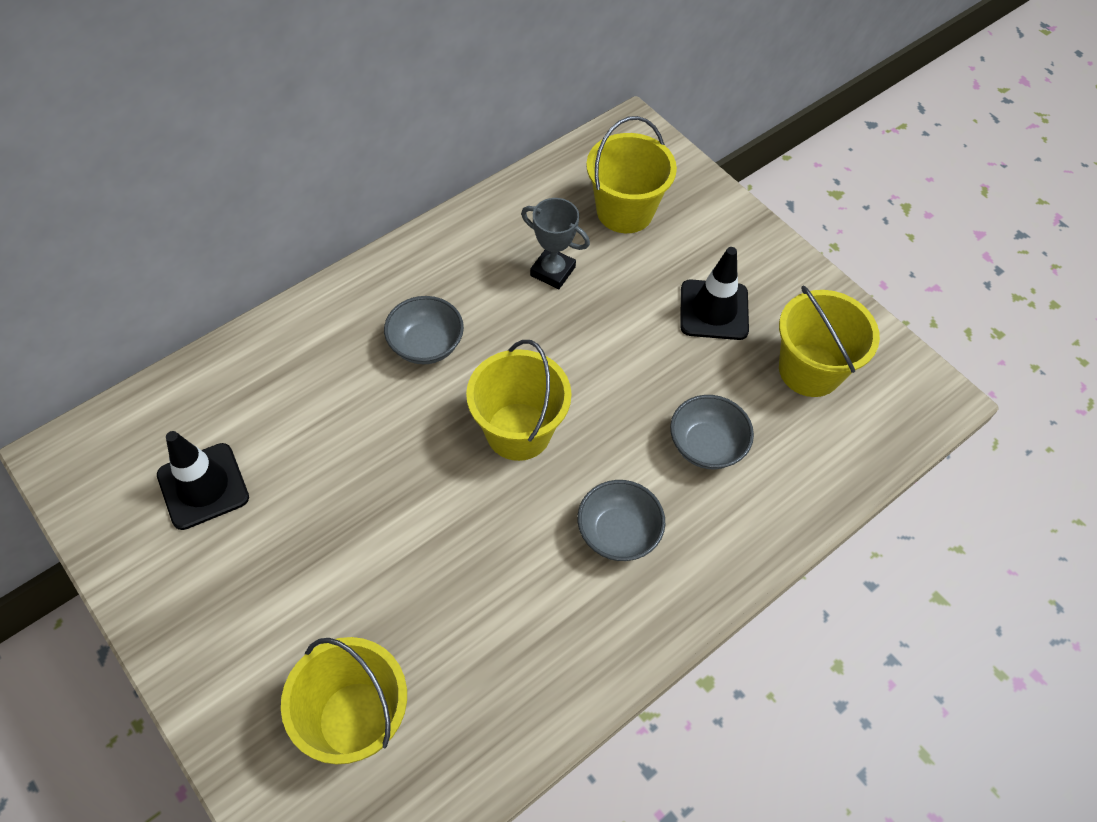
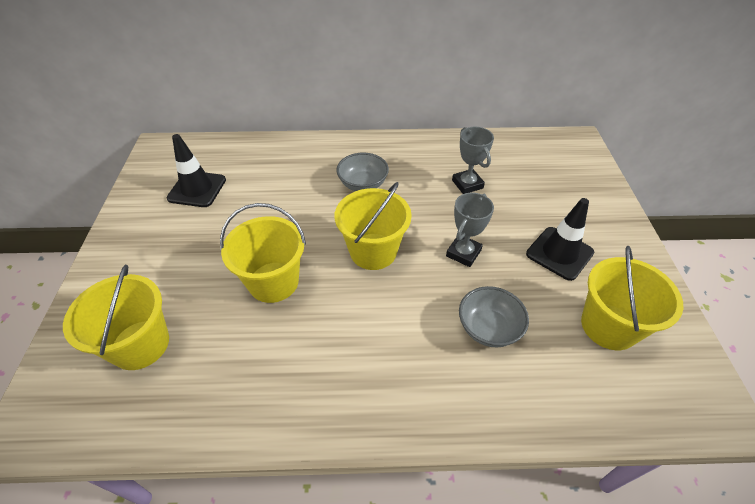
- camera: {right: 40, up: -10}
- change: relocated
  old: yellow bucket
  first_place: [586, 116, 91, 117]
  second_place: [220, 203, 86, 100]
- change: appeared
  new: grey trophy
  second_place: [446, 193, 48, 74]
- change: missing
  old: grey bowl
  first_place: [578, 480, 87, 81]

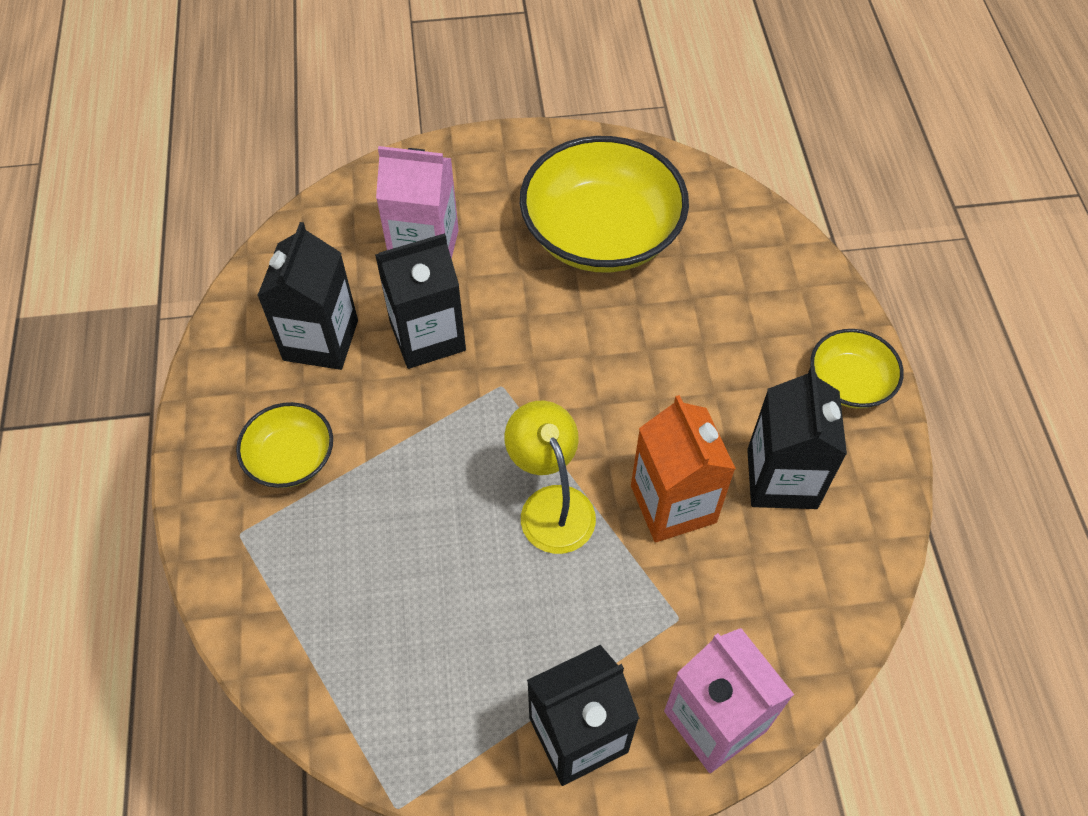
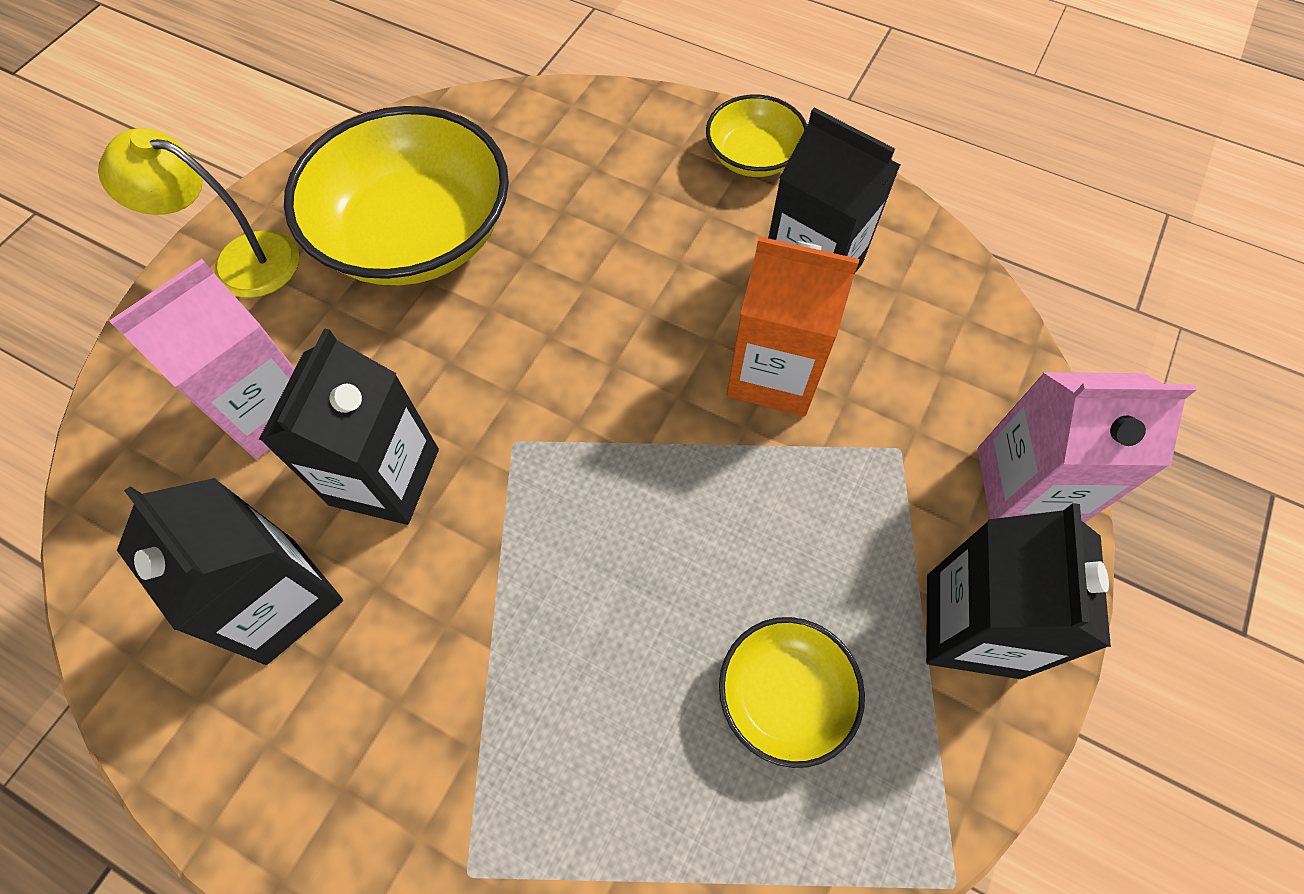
- camera: {right: -55, up: 5}
- change: relocated
  old: yellow lamp
  first_place: [504, 401, 92, 153]
  second_place: [98, 128, 201, 170]
- change: relocated
  old: yellow bowl
  first_place: [236, 402, 97, 86]
  second_place: [719, 617, 146, 151]

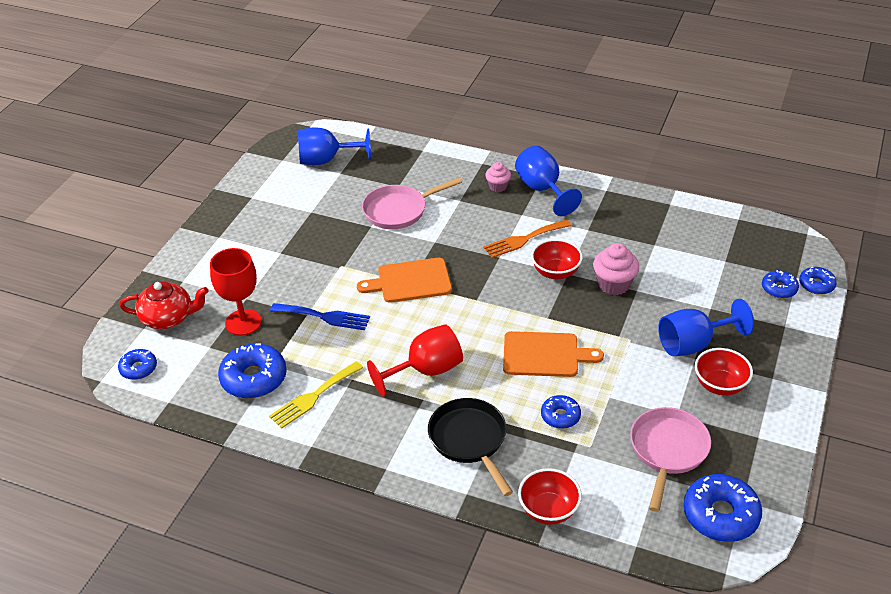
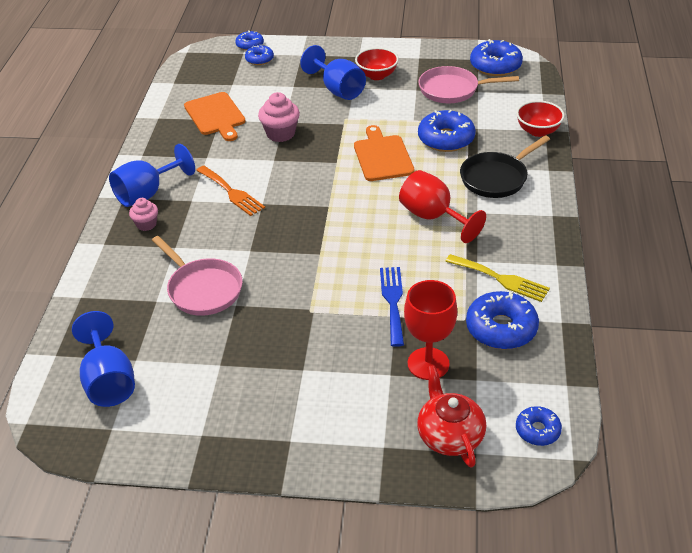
- camera: {right: -105, up: 0}
- change: relocated
  old: orange cutting board
  first_place: [357, 258, 95, 45]
  second_place: [184, 92, 61, 49]
- change: size
  old: blue donut
  first_place: [541, 395, 40, 34]
  second_place: [418, 110, 58, 42]
  factor: 1.75
- change: missing
  old: red bowl
  first_place: [531, 239, 52, 40]

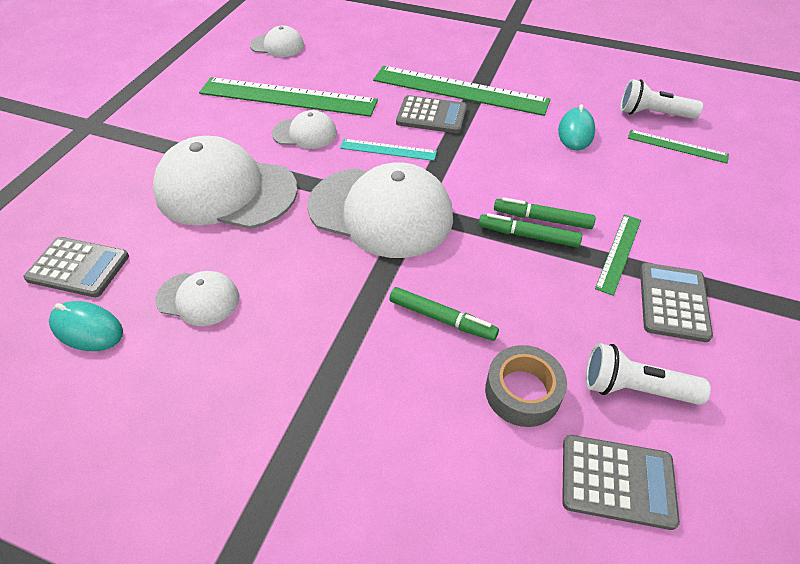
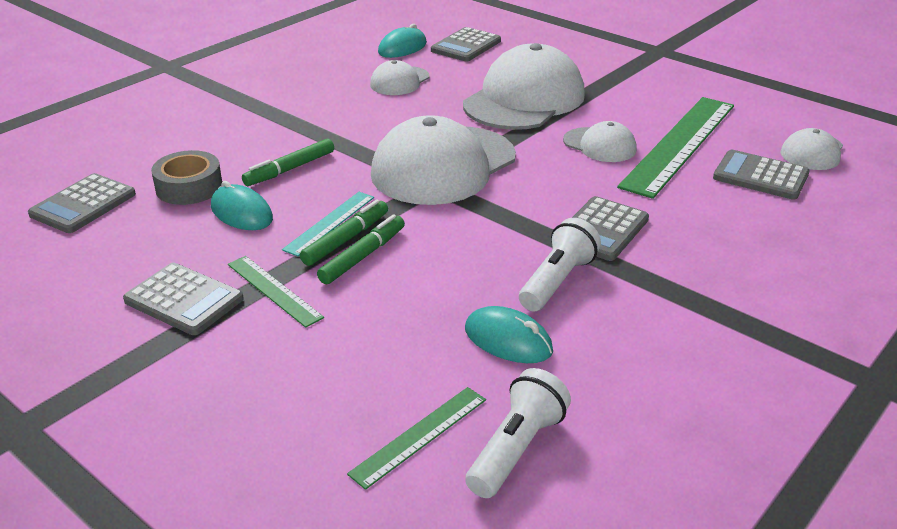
- camera: {right: 110, up: -15}
- change: appeared
  new: turquoise mouse
  second_place: [211, 181, 62, 49]
- change: relocated
  old: turquoise ruler
  first_place: [340, 139, 97, 22]
  second_place: [282, 192, 92, 64]
- change: relocated
  old: white flashlight
  first_place: [586, 343, 125, 62]
  second_place: [519, 218, 82, 94]
- change: spun
  old: white cap
  first_place: [272, 110, 65, 39]
  second_place: [563, 121, 74, 41]
  degrees: -75
- change: appeared
  new: grey calculator
  second_place: [713, 150, 97, 50]
- change: missing
  old: green ruler
  first_place: [373, 66, 178, 50]

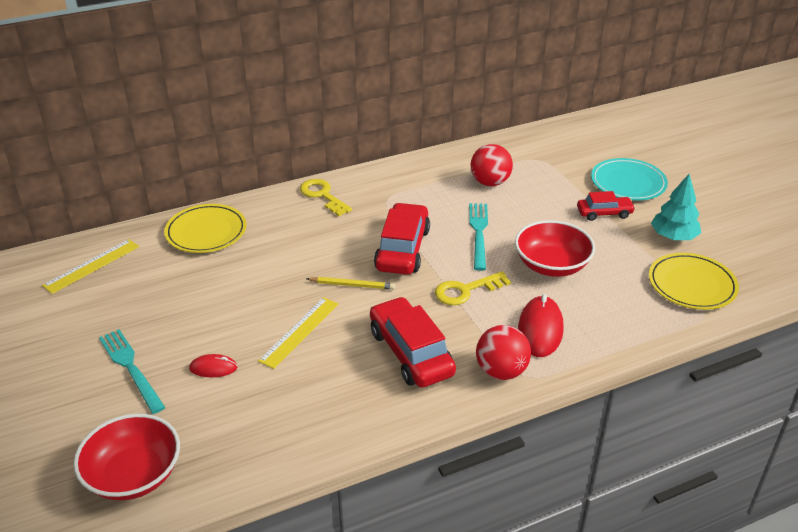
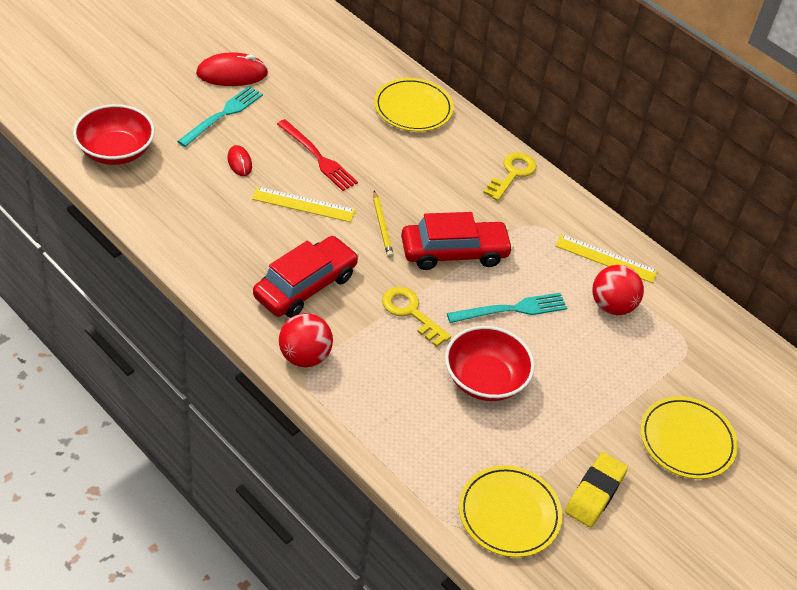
- camera: {right: 65, up: 10}
- change: relocated
  old: red mouse
  first_place: [518, 294, 46, 63]
  second_place: [196, 52, 72, 34]
- change: appeared
  new: red fork
  second_place: [277, 119, 81, 72]
- change: relocated
  old: yellow ruler
  first_place: [42, 239, 97, 55]
  second_place: [555, 234, 103, 49]
- change: exchanged
  old: turquoise tree
  new: yellow eraser
  first_place: [651, 174, 50, 66]
  second_place: [565, 452, 63, 75]
- change: colour
  old: turquoise plate
  new: yellow plate
  first_place: [591, 158, 77, 43]
  second_place: [640, 396, 98, 83]
- change: missing
  old: red car
  first_place: [577, 191, 58, 30]

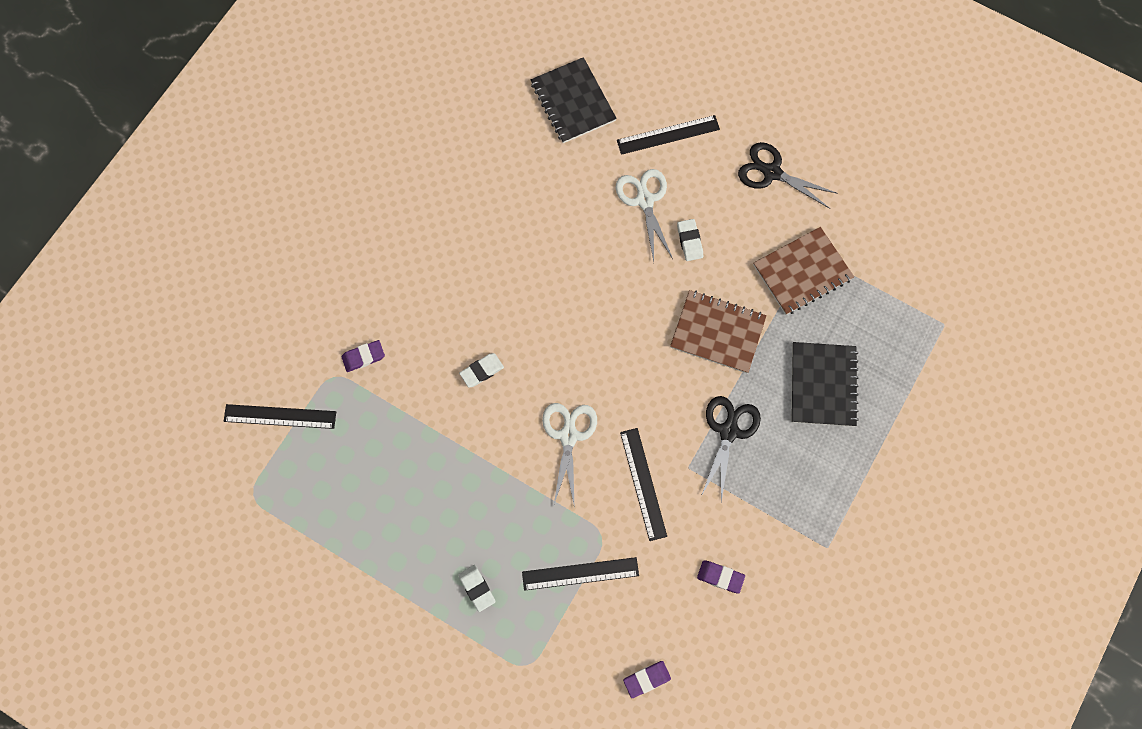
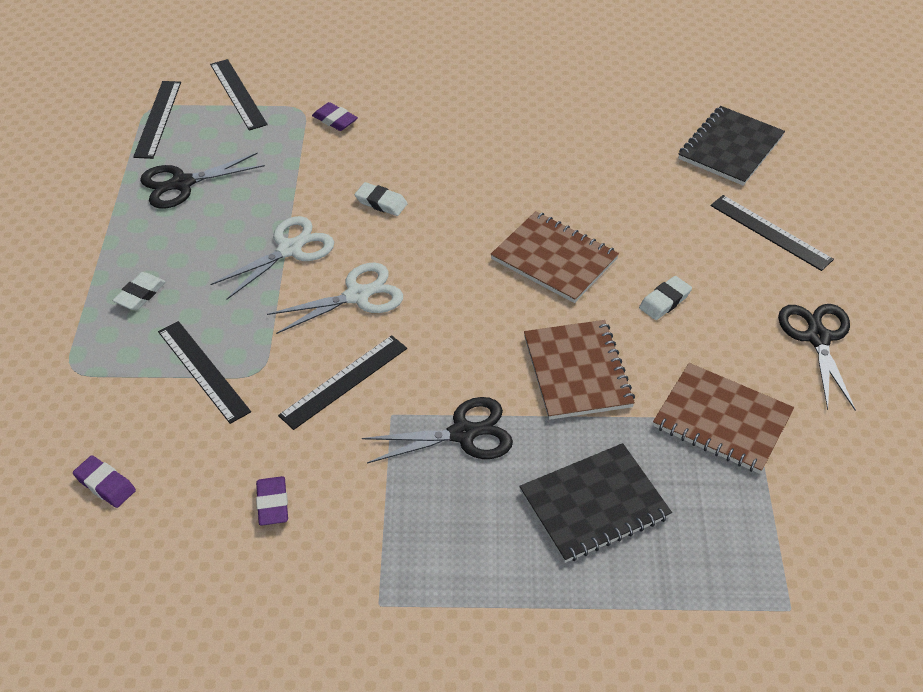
- camera: {right: 60, up: -25}
- change: appeared
  new: black ruler
  second_place: [133, 81, 48, 78]
- change: appeared
  new: black scissors
  second_place: [140, 152, 125, 57]
- change: relocated
  old: white scissors
  first_place: [615, 169, 58, 93]
  second_place: [211, 216, 123, 84]
- change: appeared
  new: brown notebook
  second_place: [491, 211, 128, 92]

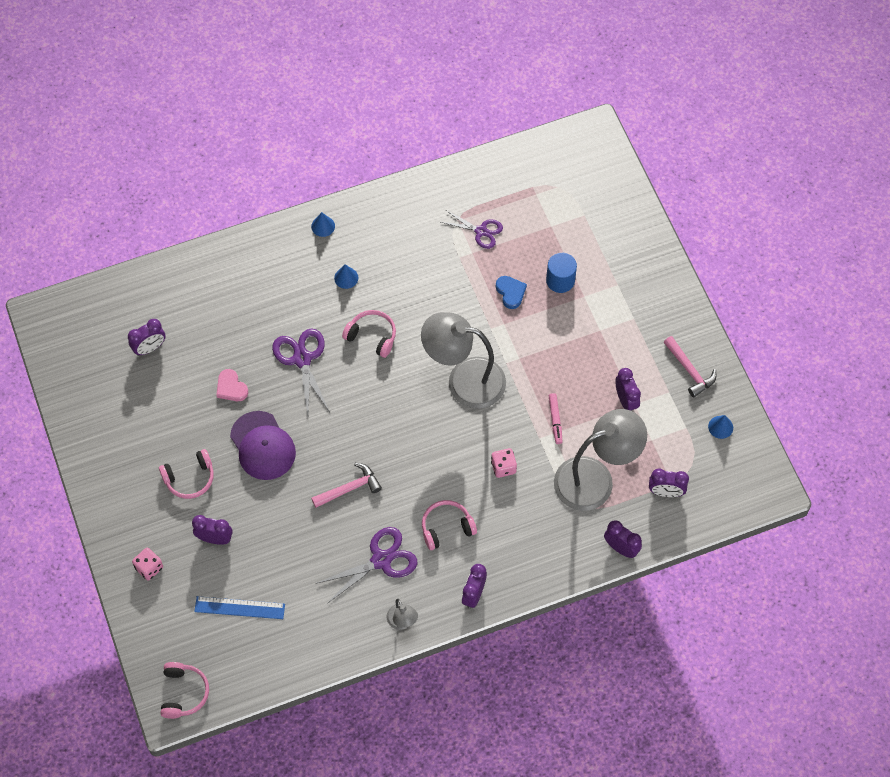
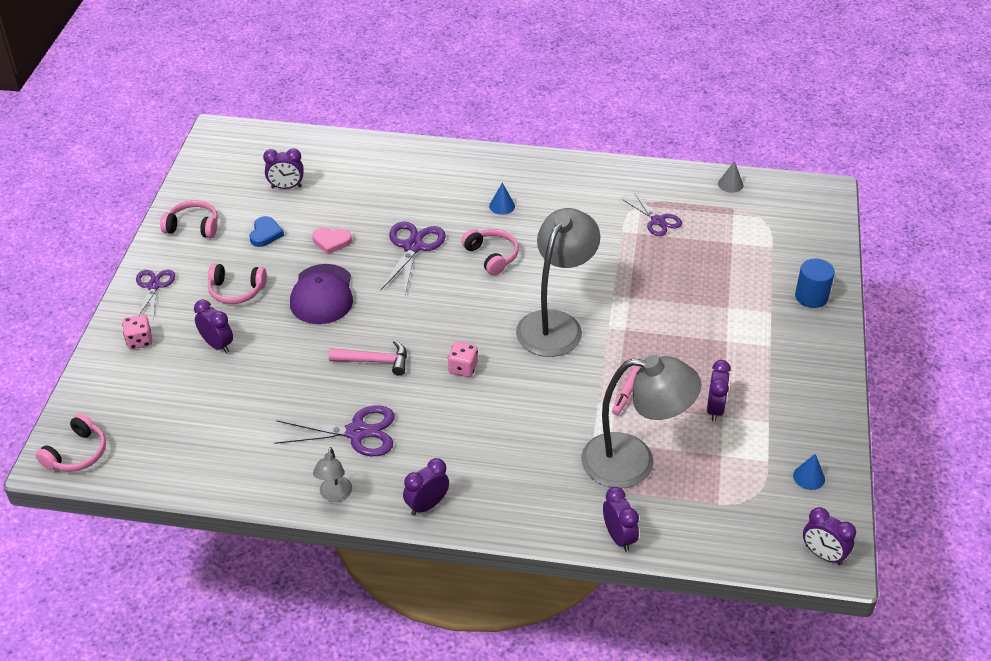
- camera: {right: 30, up: -20}
- change: appeared
  new: purple scissors
  second_place: [136, 270, 39, 48]
- change: relocated
  old: pink headphones
  first_place: [422, 500, 55, 50]
  second_place: [160, 200, 58, 38]
- change: relocated
  old: blue heart
  first_place: [496, 276, 31, 33]
  second_place: [250, 216, 34, 31]
- change: spun
  old: pink heart
  first_place: [216, 369, 32, 32]
  second_place: [312, 228, 40, 26]
  degrees: -75
- change: relocated
  old: pink dice
  first_place: [491, 448, 26, 30]
  second_place: [448, 342, 30, 35]
- change: spun
  old: grey lamp
  first_place: [421, 312, 85, 97]
  second_place: [516, 208, 84, 149]
  degrees: 75
- change: appeared
  new: grey cone
  second_place: [718, 161, 25, 32]
- change: relocated
  old: blue cylinder
  first_place: [546, 253, 31, 40]
  second_place: [795, 259, 40, 49]
- change: relocated
  old: purple clock
  first_place: [649, 468, 40, 29]
  second_place: [803, 507, 53, 58]
- change: missing
  old: blue ruler
  first_place: [194, 596, 91, 23]
- change: missing
  old: blue cone
  first_place: [311, 212, 24, 25]
- change: missing
  old: pink hammer
  first_place: [664, 336, 52, 61]

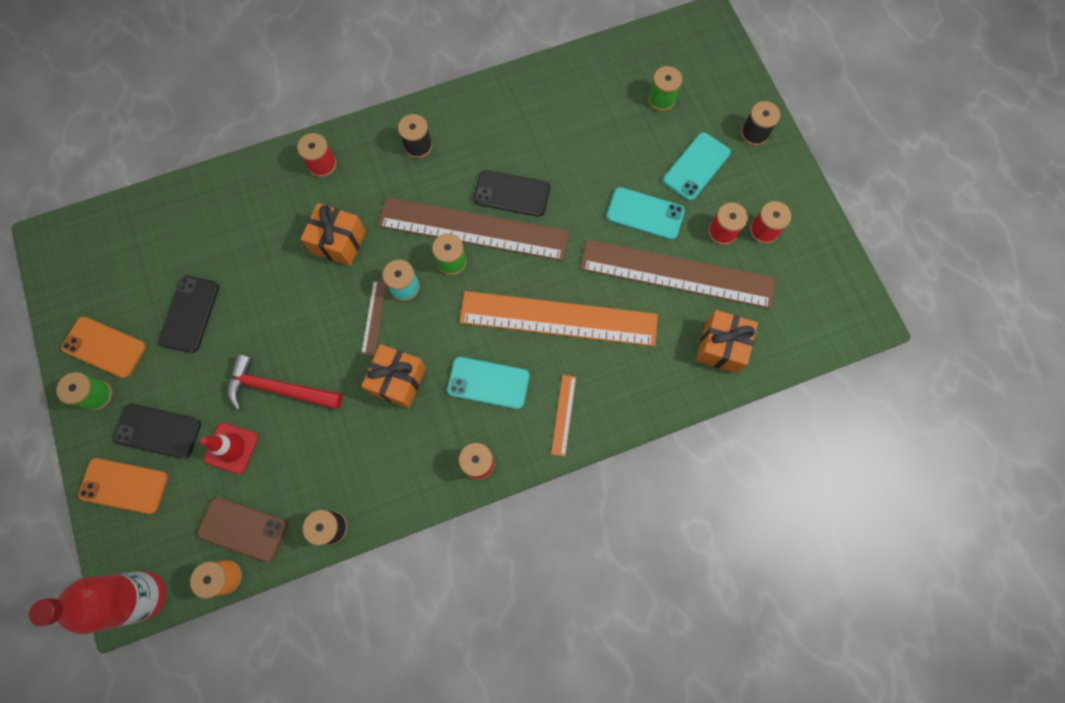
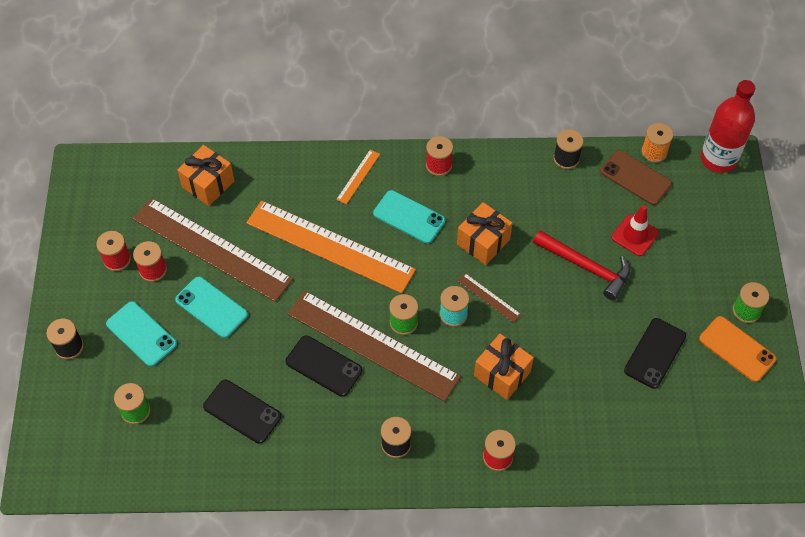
- camera: {right: -160, up: -15}
- change: spun
  old: turquoise phone
  first_place: [663, 132, 68, 69]
  second_place: [106, 301, 71, 66]
  degrees: 75
- change: relocated
  old: black phone
  first_place: [113, 404, 88, 55]
  second_place: [203, 380, 78, 64]
- change: spun
  old: brown ruler
  first_place: [361, 280, 25, 76]
  second_place: [457, 273, 64, 50]
  degrees: -75
- change: missing
  old: orange phone
  first_place: [78, 458, 90, 56]

